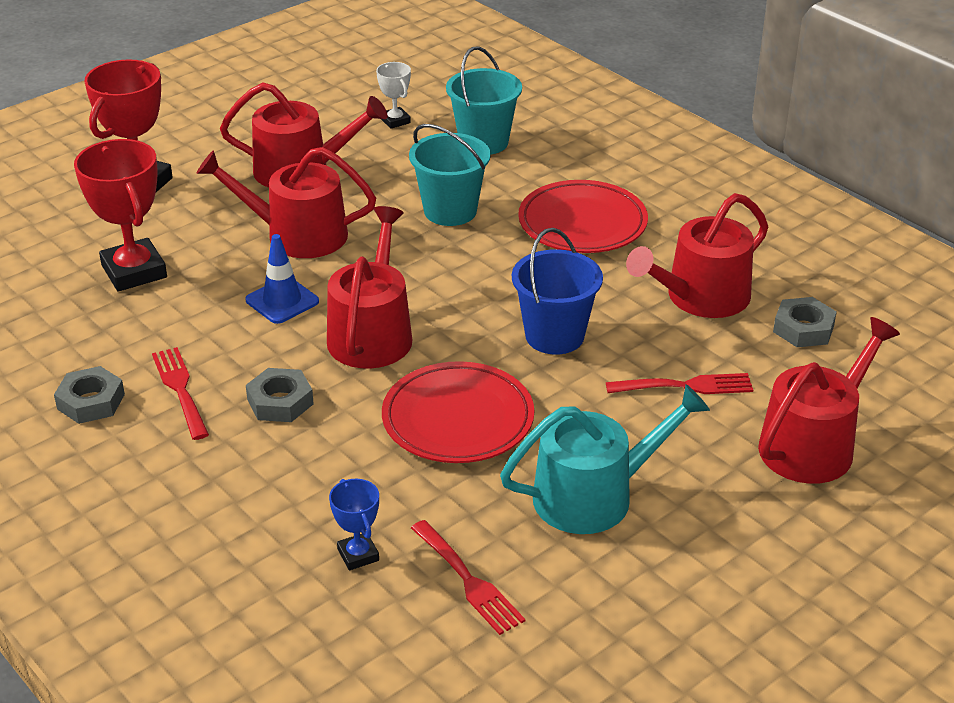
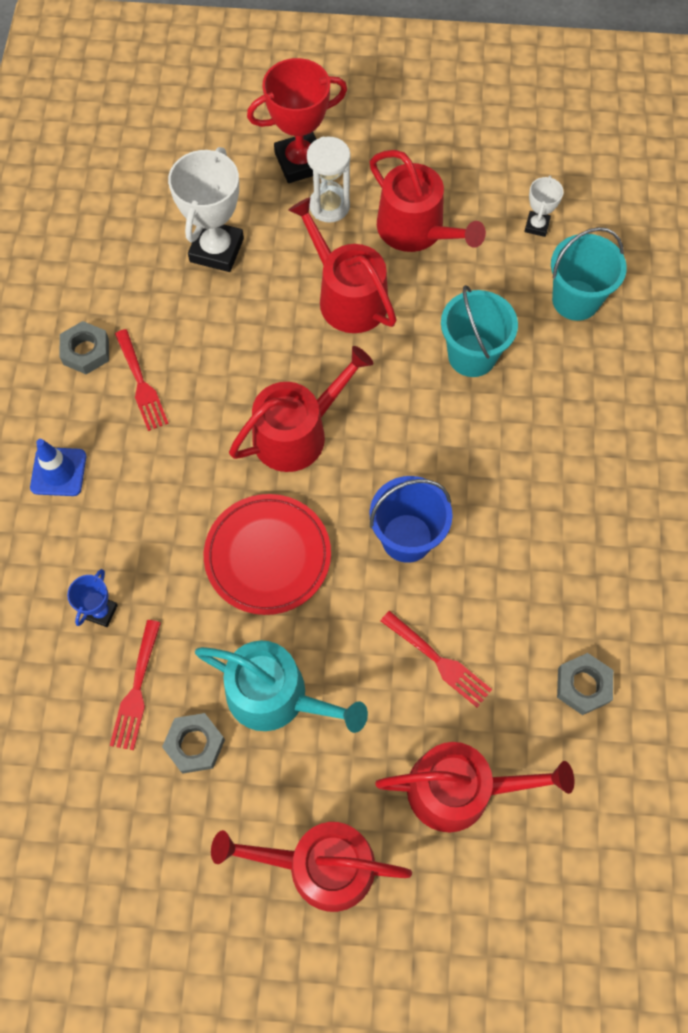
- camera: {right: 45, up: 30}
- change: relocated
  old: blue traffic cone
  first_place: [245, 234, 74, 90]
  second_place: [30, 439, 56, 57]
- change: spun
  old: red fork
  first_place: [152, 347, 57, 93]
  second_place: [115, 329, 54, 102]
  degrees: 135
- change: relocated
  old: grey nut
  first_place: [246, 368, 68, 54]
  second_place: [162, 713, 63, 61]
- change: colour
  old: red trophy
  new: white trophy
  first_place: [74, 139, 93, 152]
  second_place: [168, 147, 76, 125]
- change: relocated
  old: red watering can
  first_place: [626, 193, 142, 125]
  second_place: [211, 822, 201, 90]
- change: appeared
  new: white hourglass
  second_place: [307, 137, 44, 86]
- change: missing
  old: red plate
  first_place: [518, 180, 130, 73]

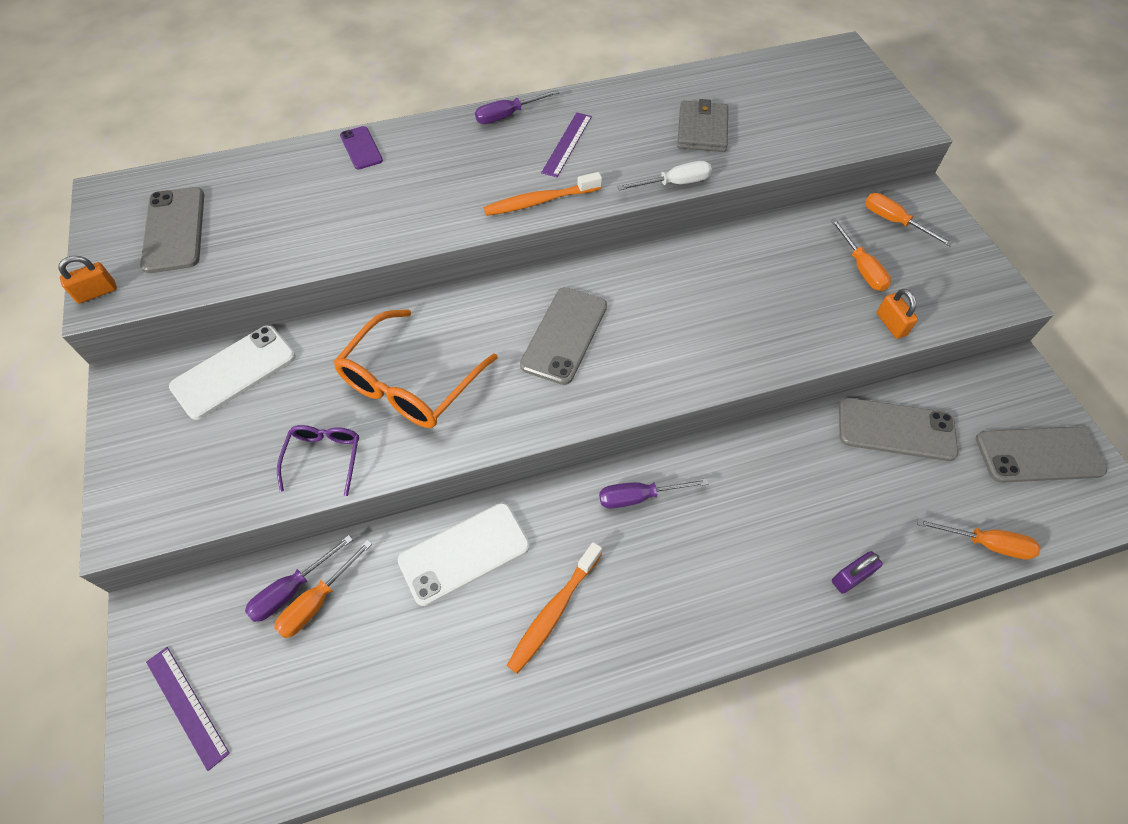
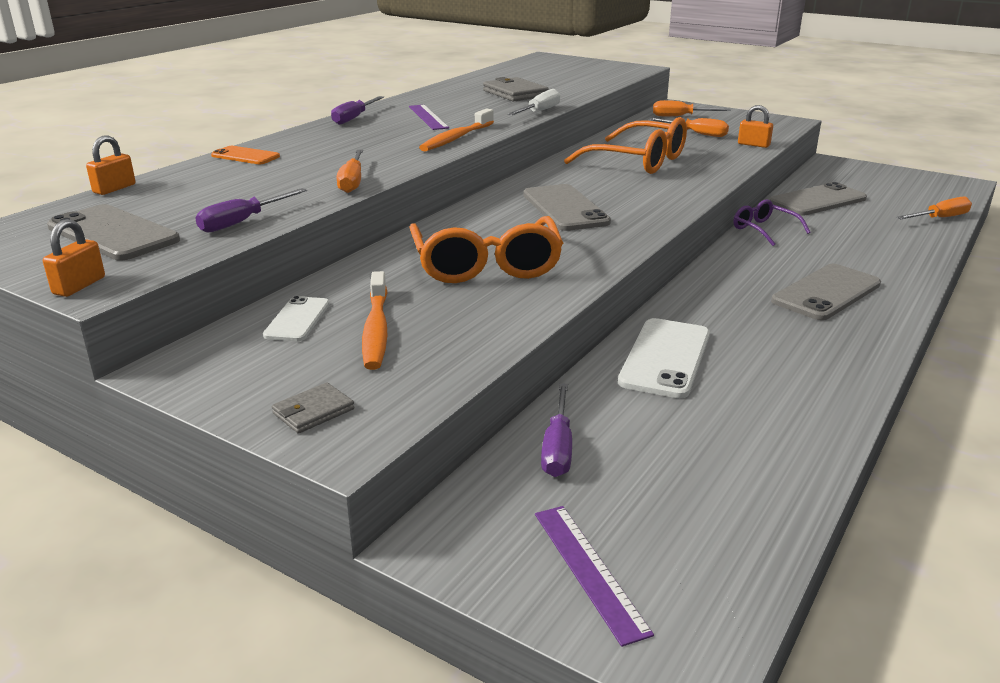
- camera: {right: -40, up: -30}
- change: appeared
  new: orange padlock
  second_place: [86, 135, 50, 60]
- change: relocated
  old: purple screwdriver
  first_place: [599, 478, 110, 30]
  second_place: [195, 188, 112, 44]
- change: colour
  old: purple phone
  new: orange phone
  first_place: [340, 126, 43, 44]
  second_place: [211, 146, 69, 18]
- change: size
  old: white phone
  first_place: [169, 325, 127, 95]
  second_place: [263, 296, 67, 45]
  factor: 0.58
- change: appeared
  new: grey wallet
  second_place: [272, 382, 82, 52]
- change: relocated
  old: orange screwdriver
  first_place: [274, 540, 98, 98]
  second_place: [336, 150, 27, 43]
- change: relocated
  old: orange toothbrush
  first_place: [507, 542, 95, 132]
  second_place: [362, 271, 25, 99]
- change: spun
  old: purple ruler
  first_place: [146, 647, 84, 124]
  second_place: [535, 506, 119, 141]
  degrees: 60
- change: appeared
  new: orange glasses
  second_place: [564, 117, 123, 57]
- change: relocated
  old: purple glasses
  first_place: [277, 425, 82, 71]
  second_place: [734, 200, 76, 46]
- change: relocated
  old: grey phone
  first_place: [976, 427, 131, 56]
  second_place: [771, 264, 110, 56]
- change: missing
  old: purple padlock
  first_place: [832, 551, 50, 43]

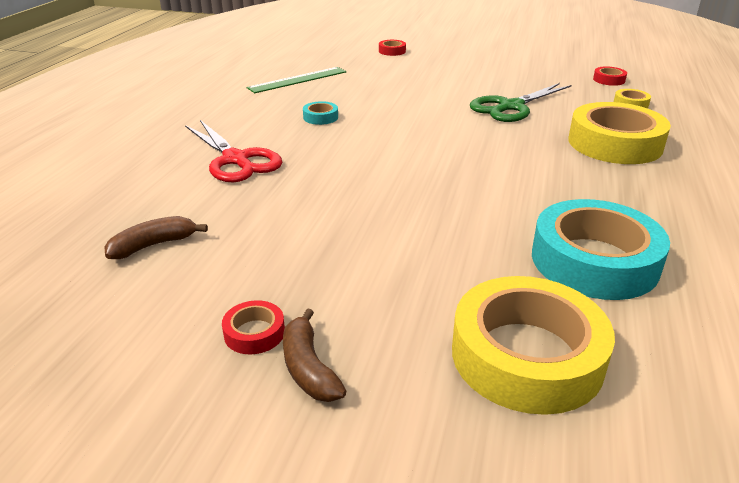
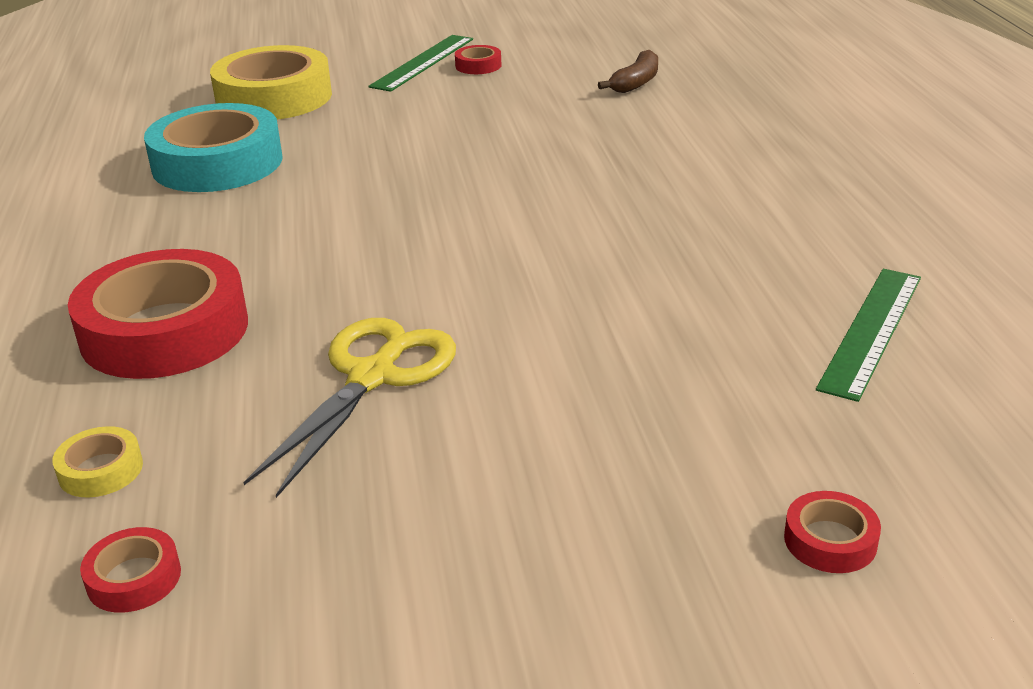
- camera: {right: 155, up: 0}
- change: colour
  old: yellow tape
  new: red tape
  first_place: [569, 102, 102, 62]
  second_place: [68, 249, 180, 130]
- change: colour
  old: green scissors
  new: yellow scissors
  first_place: [470, 83, 102, 39]
  second_place: [244, 318, 212, 180]
- change: exchanged
  old: brown banana
  new: green ruler
  first_place: [283, 308, 63, 94]
  second_place: [368, 35, 105, 57]
- change: missing
  old: red scissors
  first_place: [185, 120, 97, 62]
- change: missing
  old: turquoise tape
  first_place: [303, 101, 35, 24]

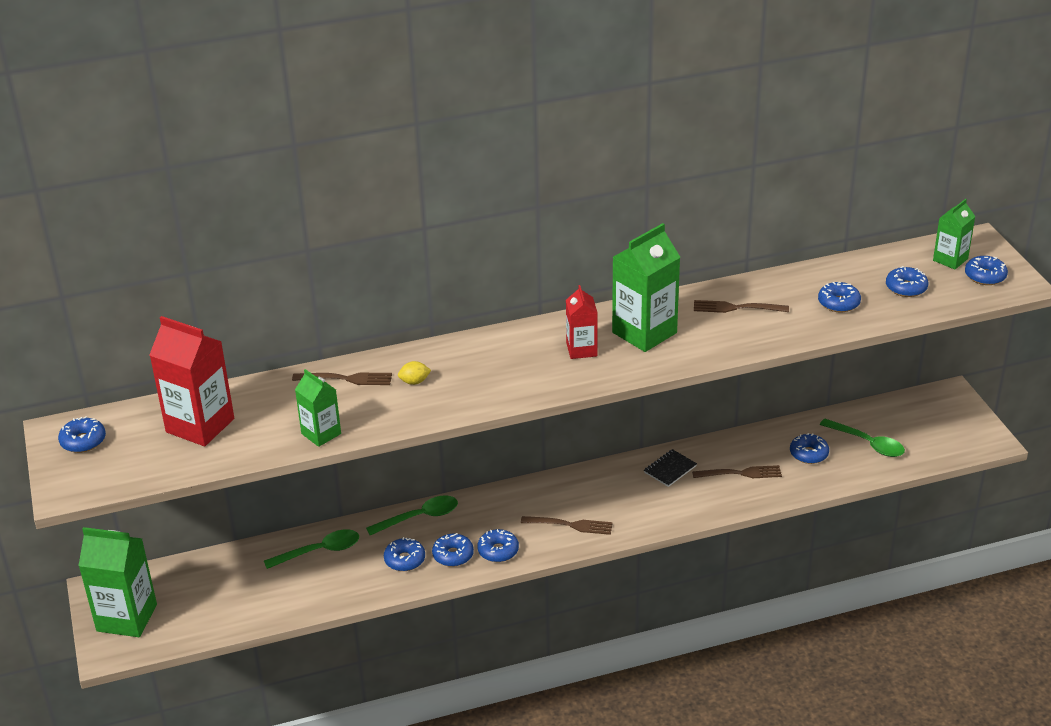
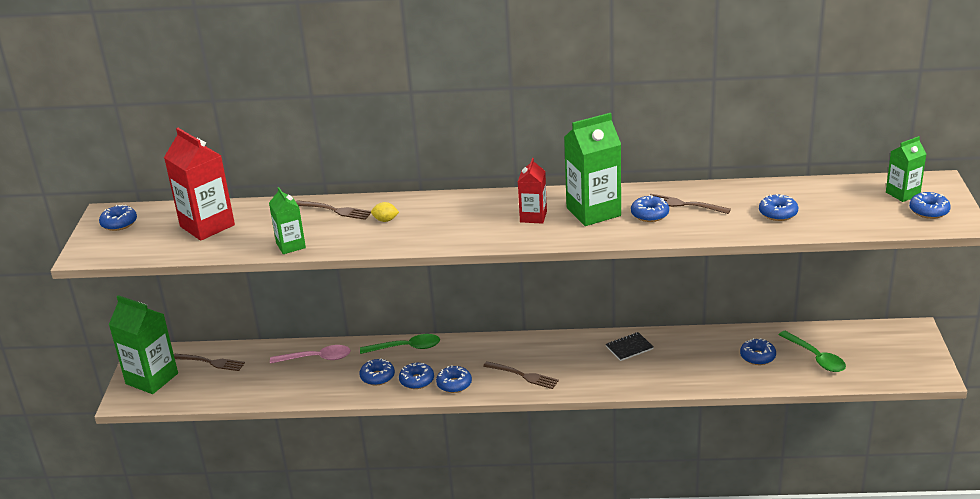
- camera: {right: 20, up: -5}
- change: relocated
  old: brown fork
  first_place: [692, 465, 90, 13]
  second_place: [174, 354, 71, 17]
- change: colour
  old: green spoon
  new: pink spoon
  first_place: [264, 529, 95, 40]
  second_place: [270, 345, 81, 19]
- change: relocated
  old: blue donut
  first_place: [886, 266, 42, 31]
  second_place: [631, 195, 38, 27]

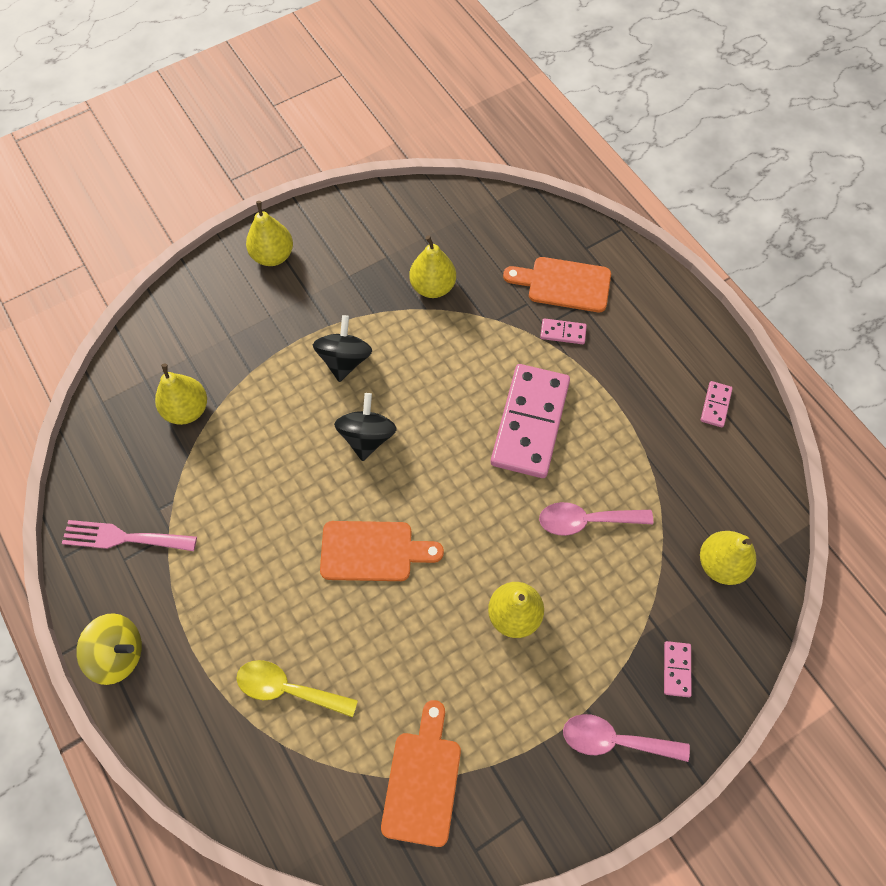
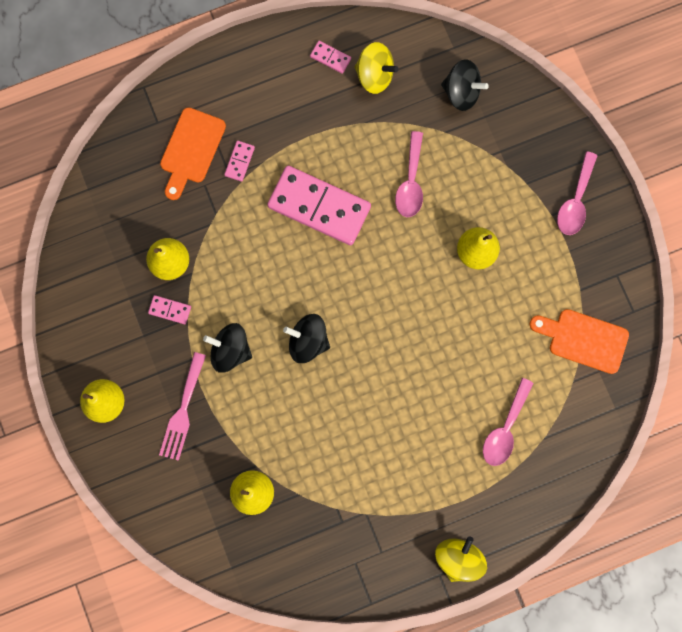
- camera: {right: -80, up: 15}
- change: relocated
  old: pink domino
  first_place: [664, 641, 28, 56]
  second_place: [148, 295, 43, 29]
- change: relocated
  old: pink fork
  first_place: [62, 520, 135, 31]
  second_place: [159, 352, 47, 109]
- change: appeared
  new: yellow spinning top
  second_place: [354, 42, 44, 52]
- change: exchanged
  old: yellow pear
  new: black spinning top
  first_place: [700, 531, 56, 54]
  second_place: [441, 59, 48, 52]
- change: colour
  old: yellow spoon
  new: pink spoon
  first_place: [236, 660, 122, 57]
  second_place: [483, 378, 51, 88]
- change: missing
  old: orange cutting board
  first_place: [320, 521, 124, 60]

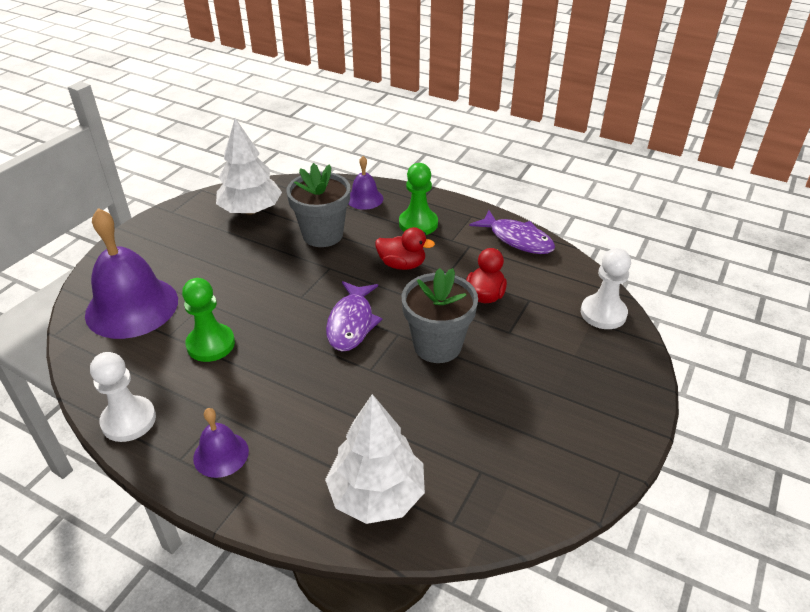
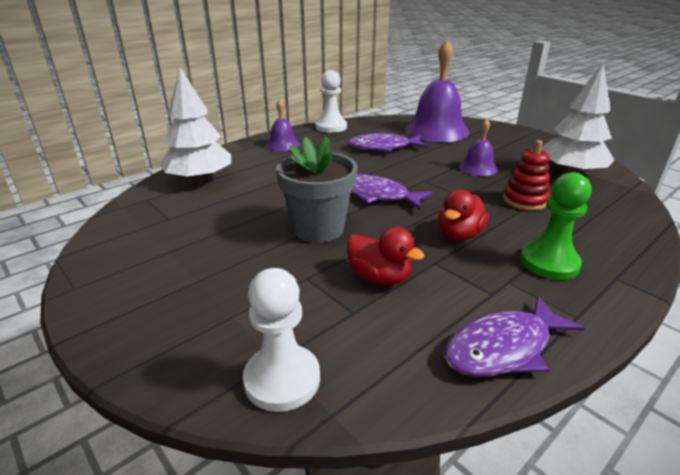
- camera: {right: 110, up: -10}
- change: exchanged
  old: green pawn
  new: purple fish
  first_place: [182, 278, 53, 84]
  second_place: [348, 133, 80, 19]
- change: relocated
  old: purple bell
  first_place: [349, 156, 35, 54]
  second_place: [459, 118, 39, 58]
- change: exchanged
  old: grey flower pot
  new: red stacking toy
  first_place: [287, 163, 63, 84]
  second_place: [503, 140, 47, 71]

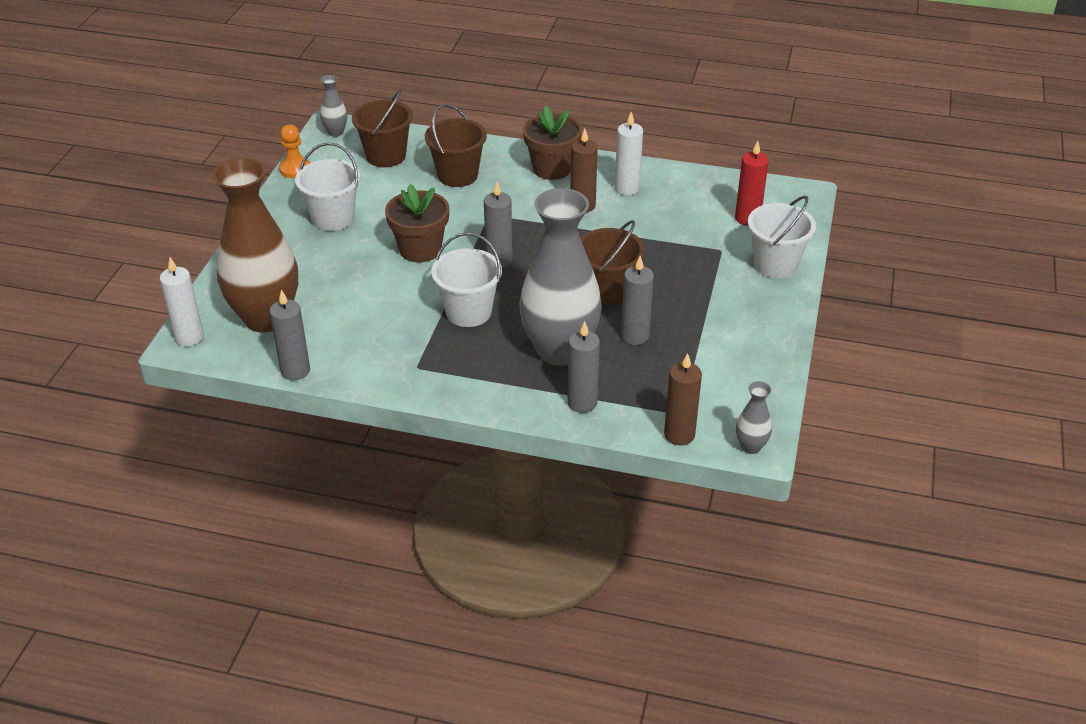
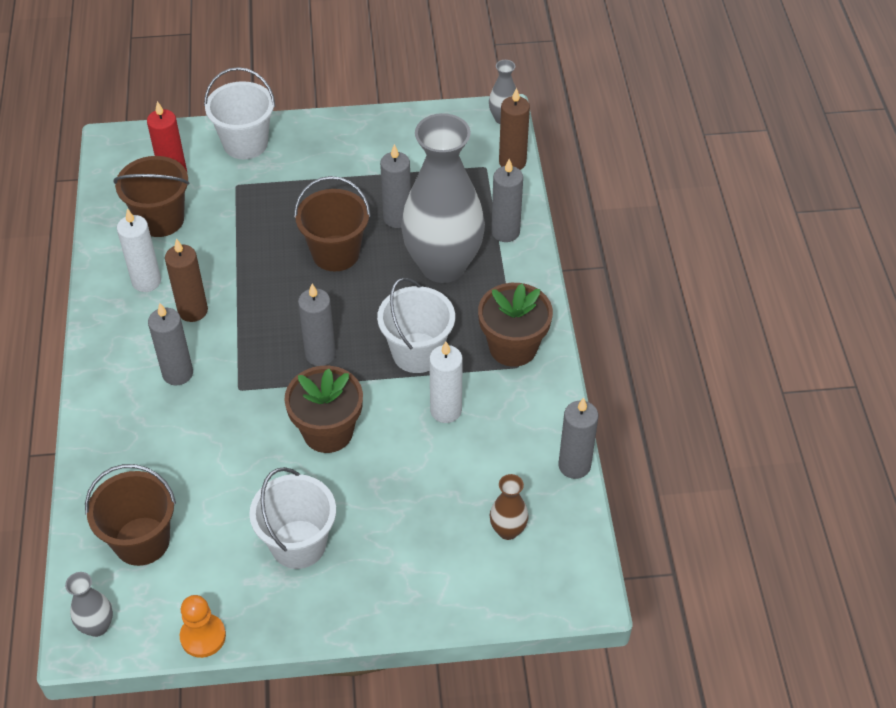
- camera: {right: -110, up: 10}
- change: relocated
  old: brown bucket
  first_place: [425, 104, 62, 83]
  second_place: [113, 156, 76, 81]
- change: appeared
  new: grey candle
  second_place: [148, 303, 45, 82]
- change: relocated
  old: white candle
  first_place: [160, 257, 44, 89]
  second_place: [429, 341, 34, 82]
- change: relocated
  old: brown flower pot
  first_place: [523, 106, 59, 74]
  second_place: [478, 283, 75, 84]
- change: size
  old: brown vase
  first_place: [212, 158, 86, 175]
  second_place: [490, 474, 39, 66]
  factor: 0.41

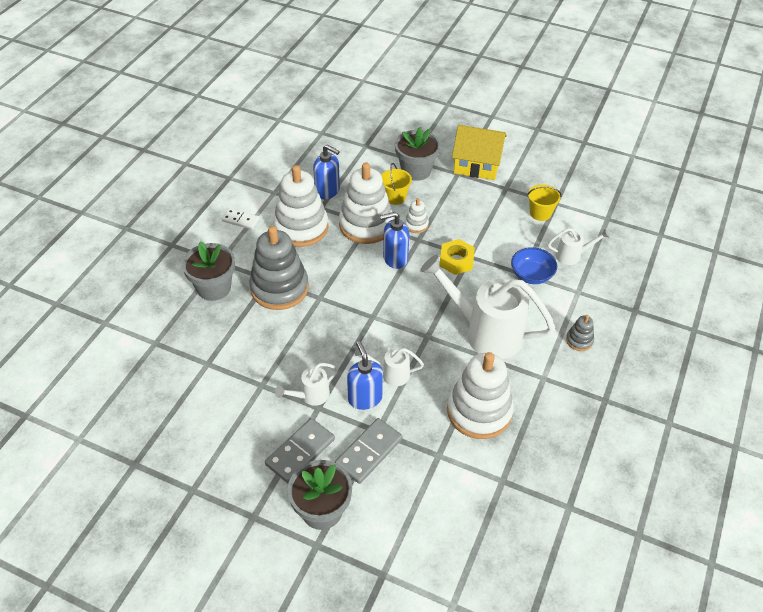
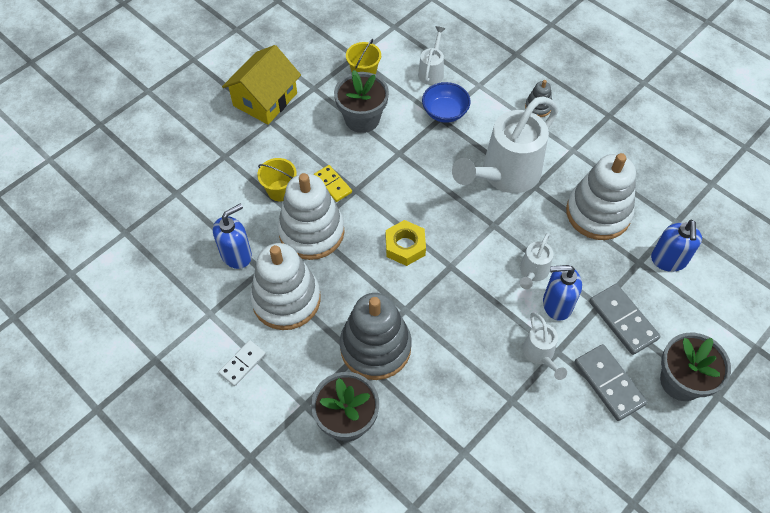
- camera: {right: -70, up: 10}
- change: exchanged
  old: white stacking toy
  new: yellow domino
  first_place: [405, 198, 24, 35]
  second_place: [314, 165, 38, 37]
- change: relocated
  old: grey flower pot
  first_place: [395, 127, 45, 54]
  second_place: [334, 70, 55, 63]
- change: relocated
  old: yellow nut
  first_place: [439, 239, 36, 36]
  second_place: [386, 220, 40, 46]
- change: relocated
  old: blue soap dispenser
  first_place: [380, 212, 29, 57]
  second_place: [651, 220, 51, 52]

